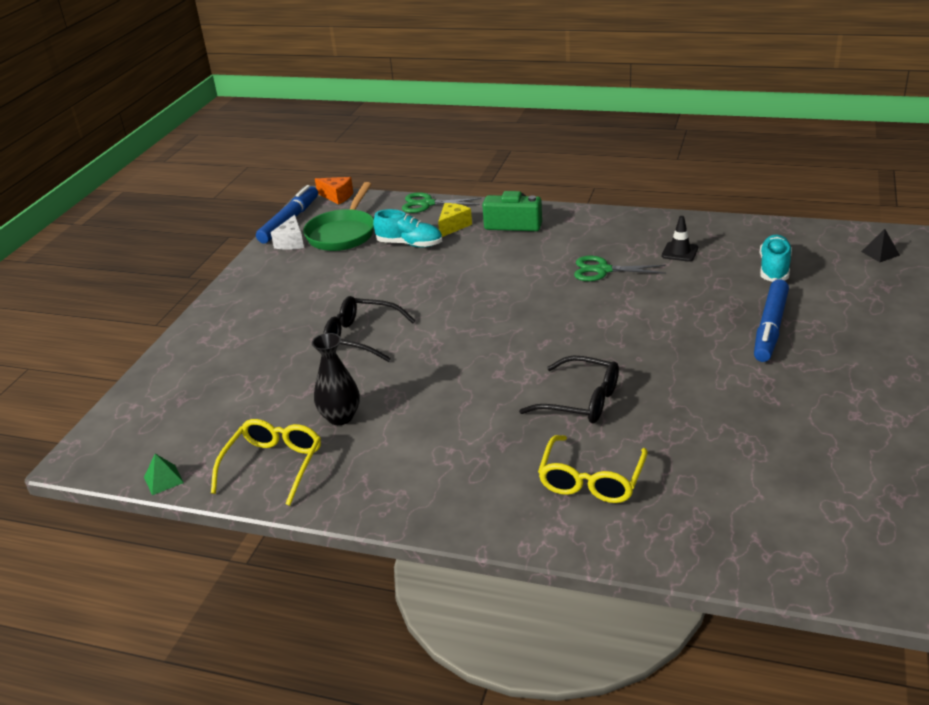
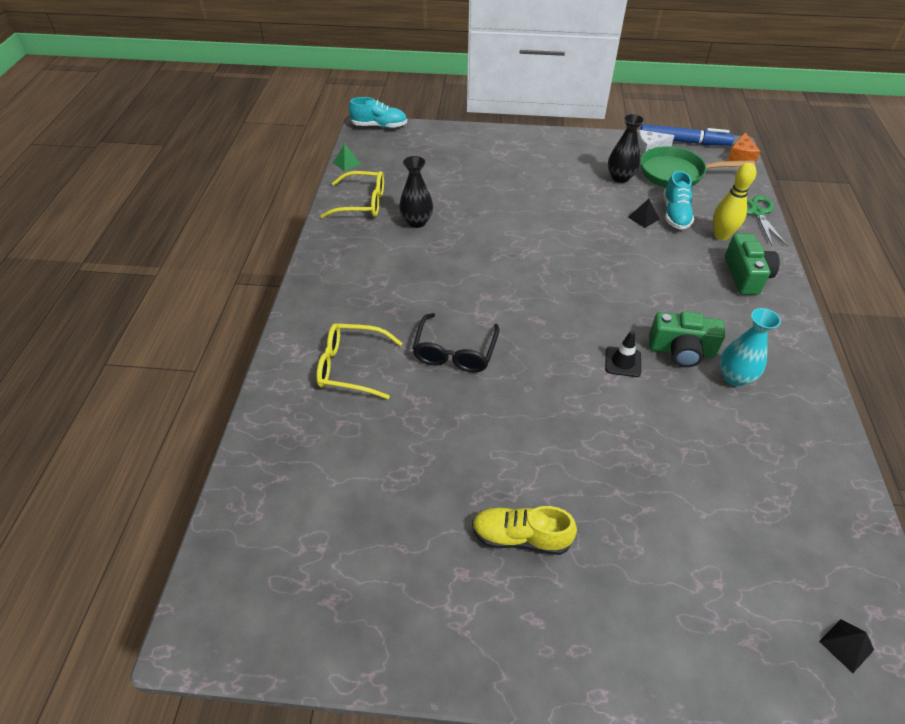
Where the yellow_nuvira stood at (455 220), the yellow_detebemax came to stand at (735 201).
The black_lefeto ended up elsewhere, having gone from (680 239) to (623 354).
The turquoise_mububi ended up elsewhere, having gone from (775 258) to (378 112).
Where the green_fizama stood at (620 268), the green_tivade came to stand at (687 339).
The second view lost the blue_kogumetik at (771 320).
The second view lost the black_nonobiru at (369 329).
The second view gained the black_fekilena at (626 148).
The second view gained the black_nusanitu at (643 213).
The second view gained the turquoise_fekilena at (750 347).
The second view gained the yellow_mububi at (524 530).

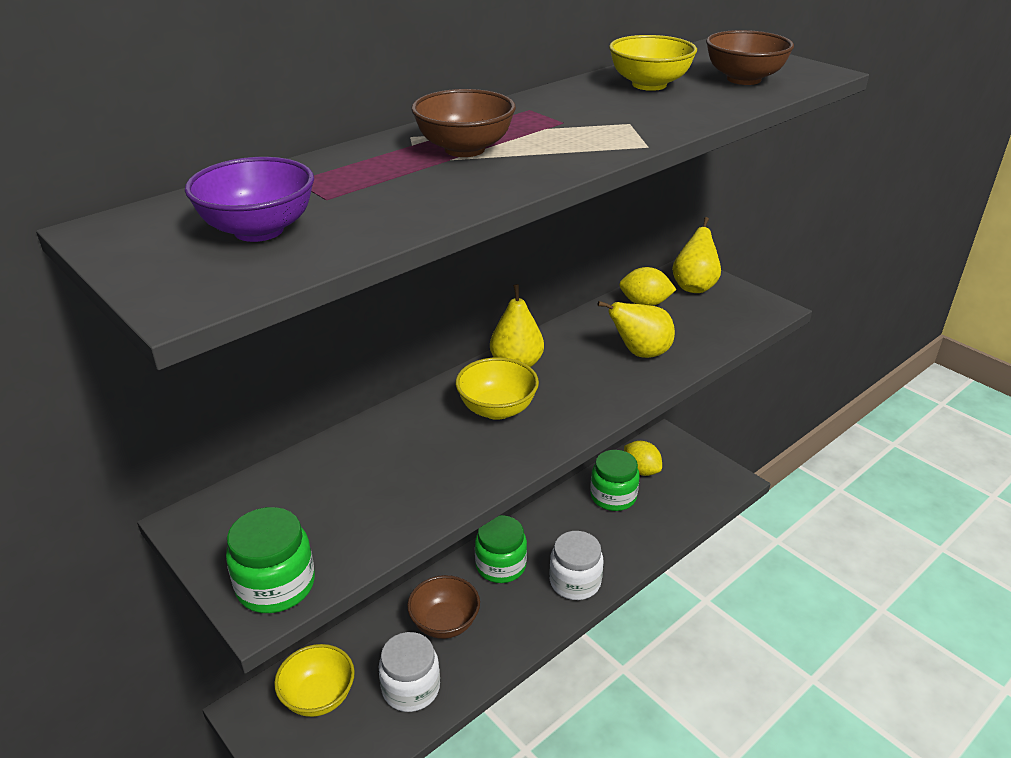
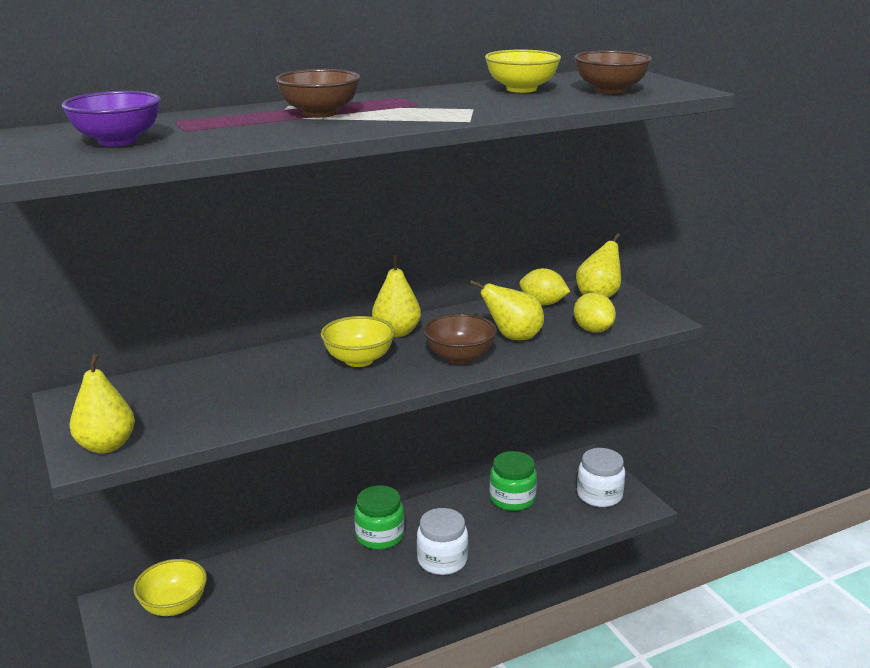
The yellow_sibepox ended up elsewhere, having gone from (643 458) to (595 313).
Where the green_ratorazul stood at (270 560), the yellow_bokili came to stand at (102 404).
The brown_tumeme ended up elsewhere, having gone from (443 607) to (460 338).
The white_ratorazul ended up elsewhere, having gone from (409 672) to (601 477).

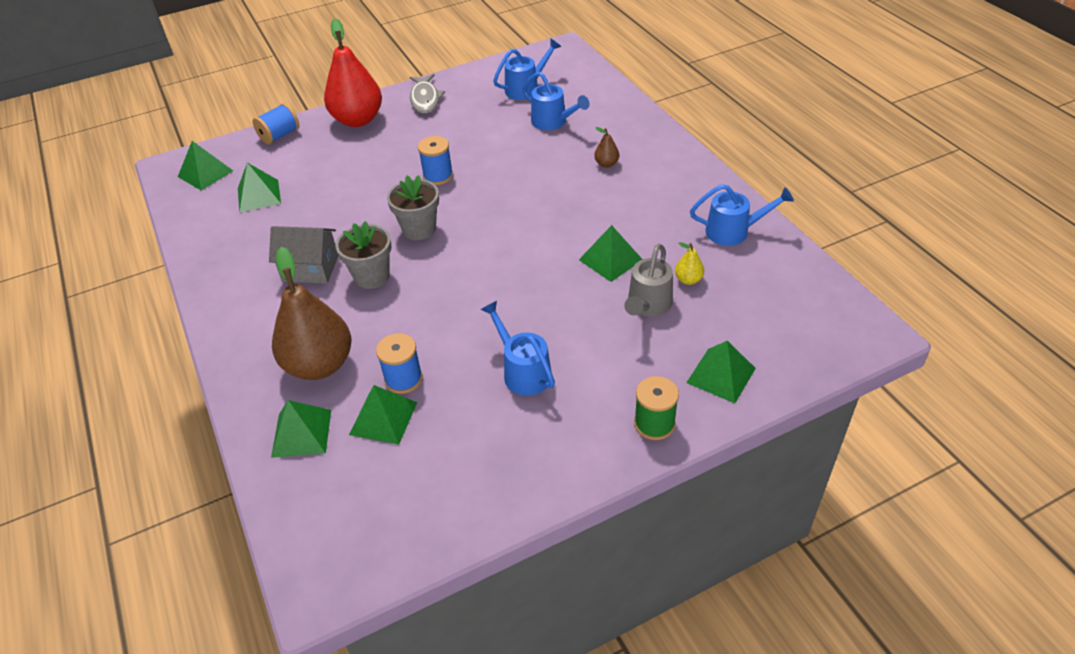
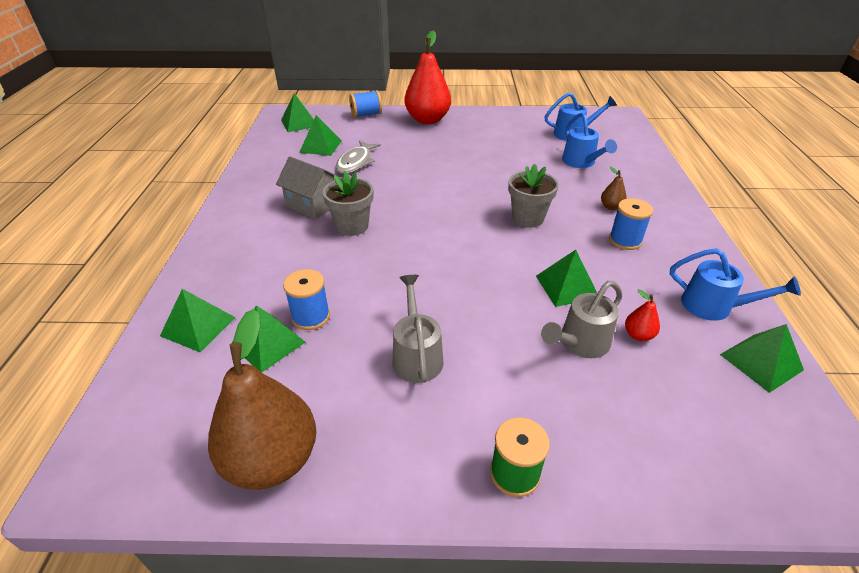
The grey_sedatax ended up elsewhere, having gone from (427 93) to (358 157).
The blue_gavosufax ended up elsewhere, having gone from (435 160) to (631 224).
The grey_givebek ended up elsewhere, having gone from (413 207) to (533 196).
What was the yellow_bokili at (689 263) turned into the red_bokili at (642 315).
The brown_bokili ended up elsewhere, having gone from (311 313) to (262 399).
What was the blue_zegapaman at (517 348) turned into the grey_zegapaman at (418 329).
The green_nusanitu ended up elsewhere, having gone from (721 372) to (762 358).

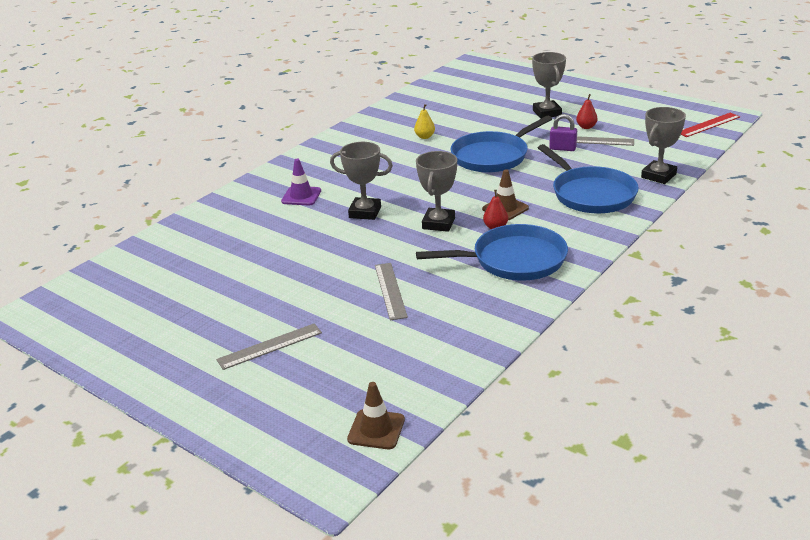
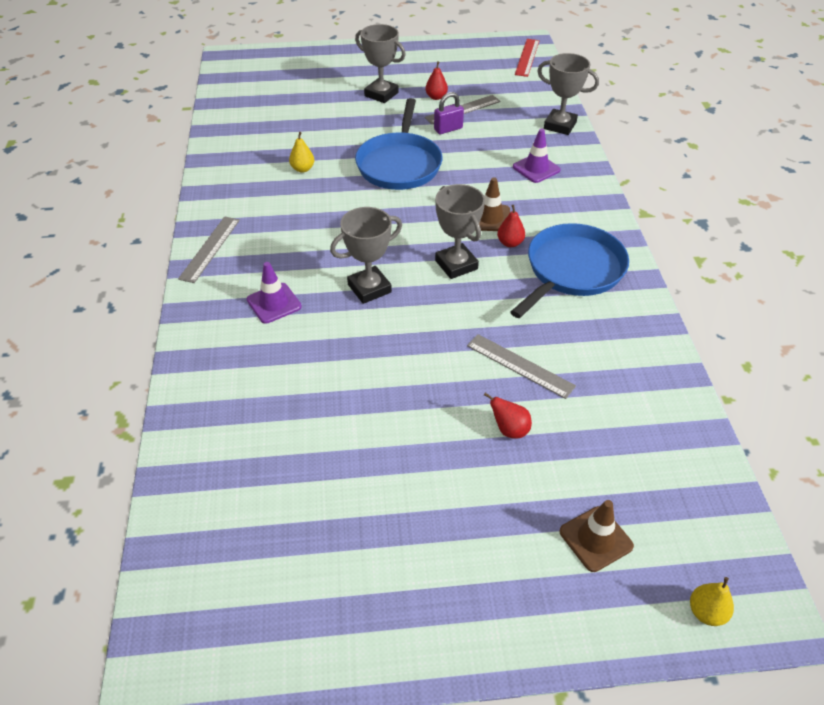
The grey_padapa at (663 145) ended up facing another way, 60 degrees counterclockwise from before.
Where the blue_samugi stood at (588 178), the purple_lefeto came to stand at (537 156).
The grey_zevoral ended up elsewhere, having gone from (269 347) to (209 250).
The brown_lefeto ended up elsewhere, having gone from (376 415) to (597 536).
The second view gained the red_bokili at (508 416).
The second view gained the yellow_bokili at (712 601).

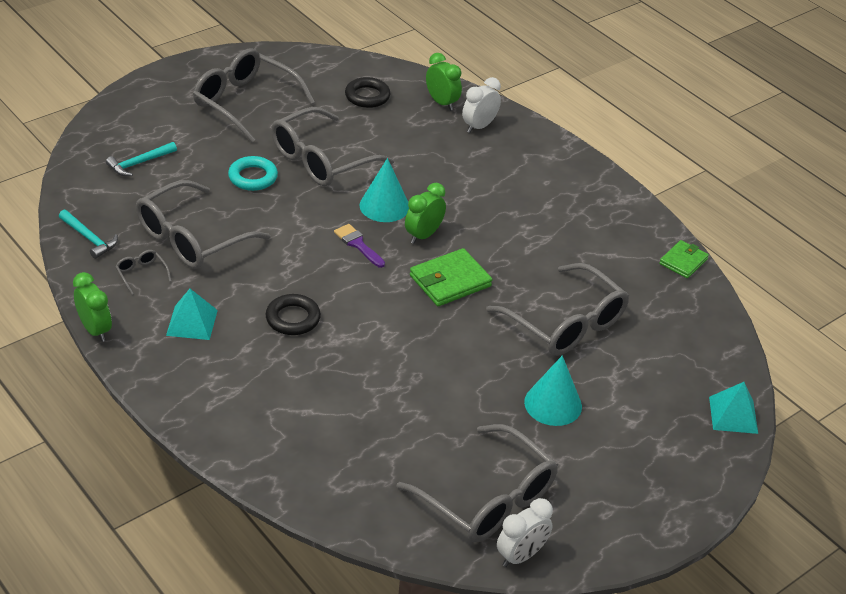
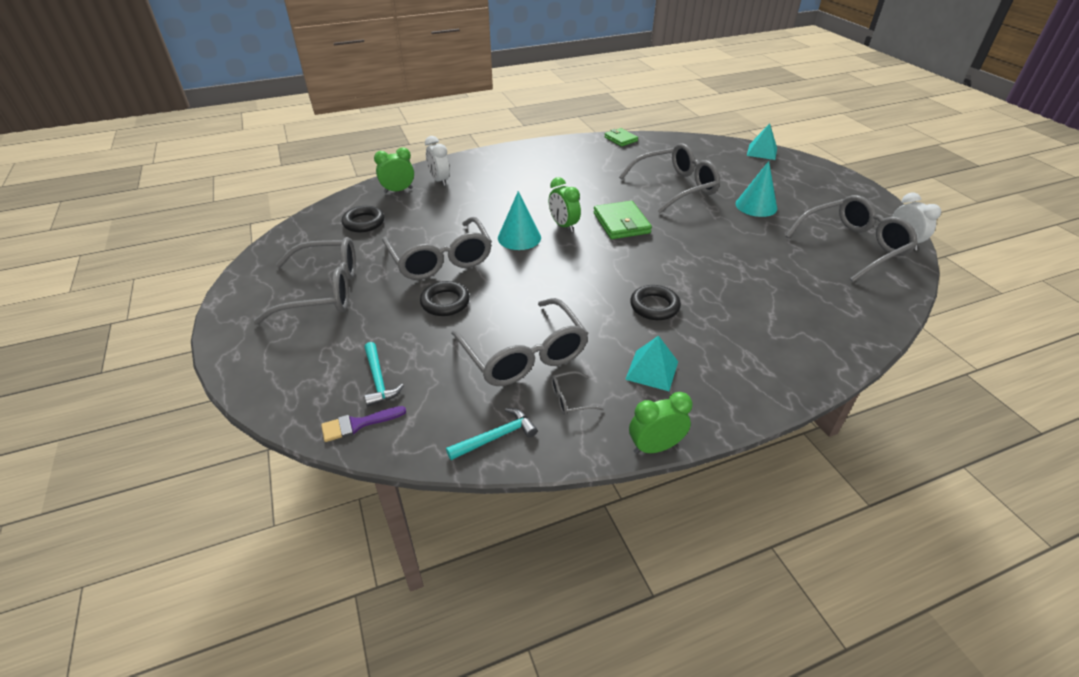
The grey_nonobiru at (254 95) ended up facing another way, 150 degrees counterclockwise from before.
What was the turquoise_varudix at (253 173) turned into the black_varudix at (445 298).
The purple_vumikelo ended up elsewhere, having gone from (359 246) to (363 424).

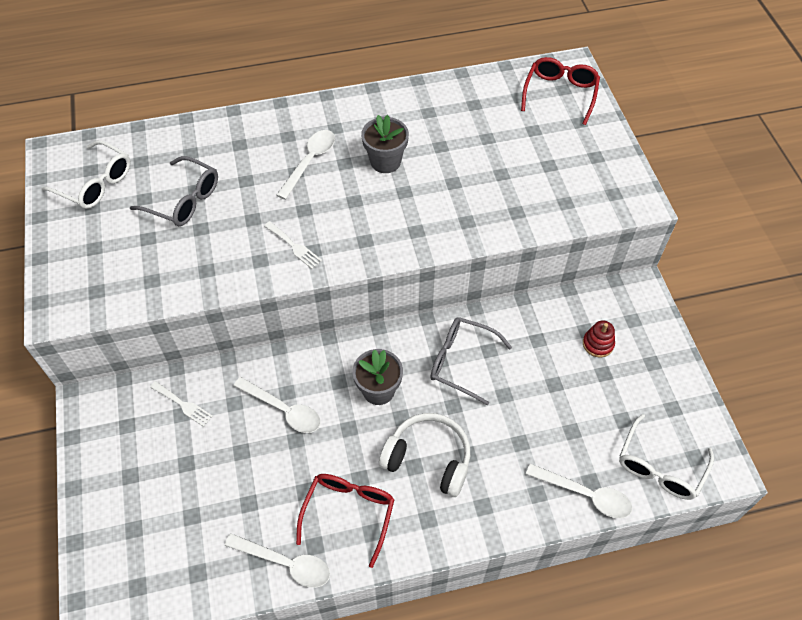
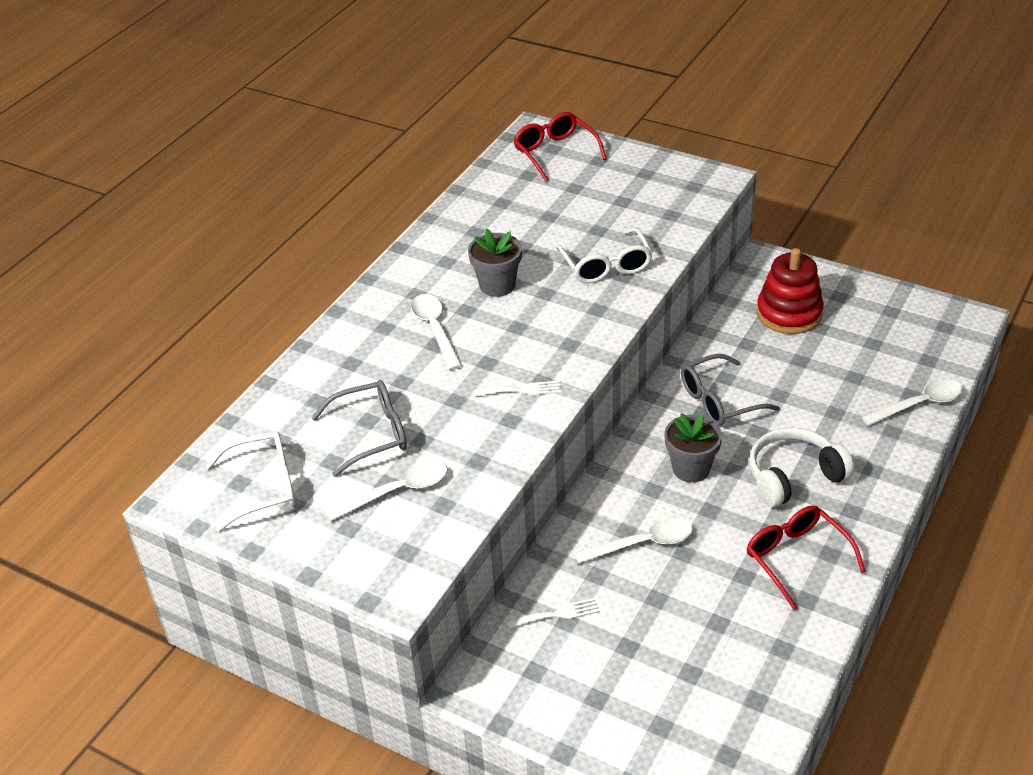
The size of the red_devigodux at (599 338) changed by a factor of 1.95.
The white_nonobiru ended up elsewhere, having gone from (666 457) to (604 255).
The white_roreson ended up elsewhere, having gone from (277 560) to (387 490).

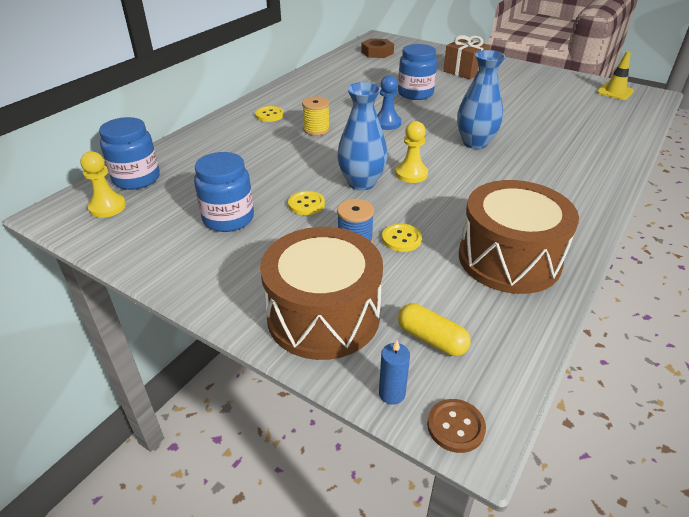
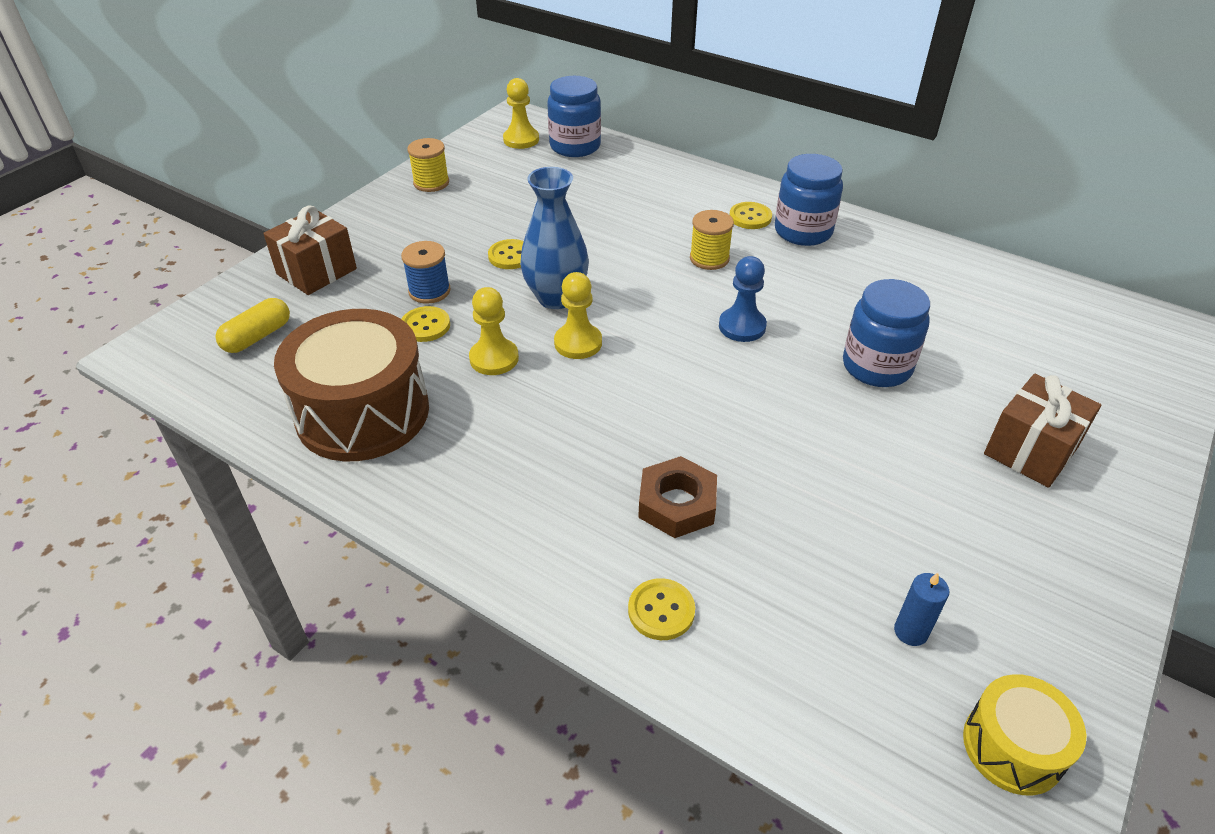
The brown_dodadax ended up elsewhere, having gone from (377 48) to (677 497).
The second view lost the blue_fekilena at (481 99).
Where the yellow_lefeto stood at (615 75), the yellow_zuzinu came to stand at (1024 734).
The blue_ratorazul ended up elsewhere, having gone from (224 192) to (809 200).
Where the brown_zuzinu stood at (321 293), the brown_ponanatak came to stand at (310 250).
The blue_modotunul ended up elsewhere, having gone from (394 372) to (921 609).
The second view lost the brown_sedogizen at (456 426).
The second view gained the yellow_gavosufax at (428 165).
The second view gained the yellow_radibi at (494 331).
The second view gained the yellow_sedogizen at (661 609).

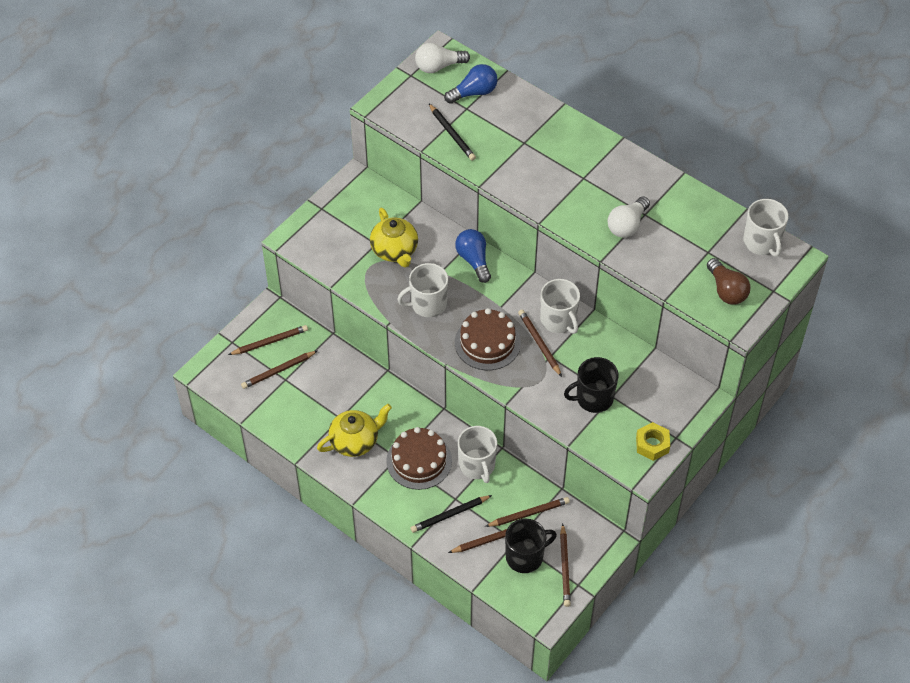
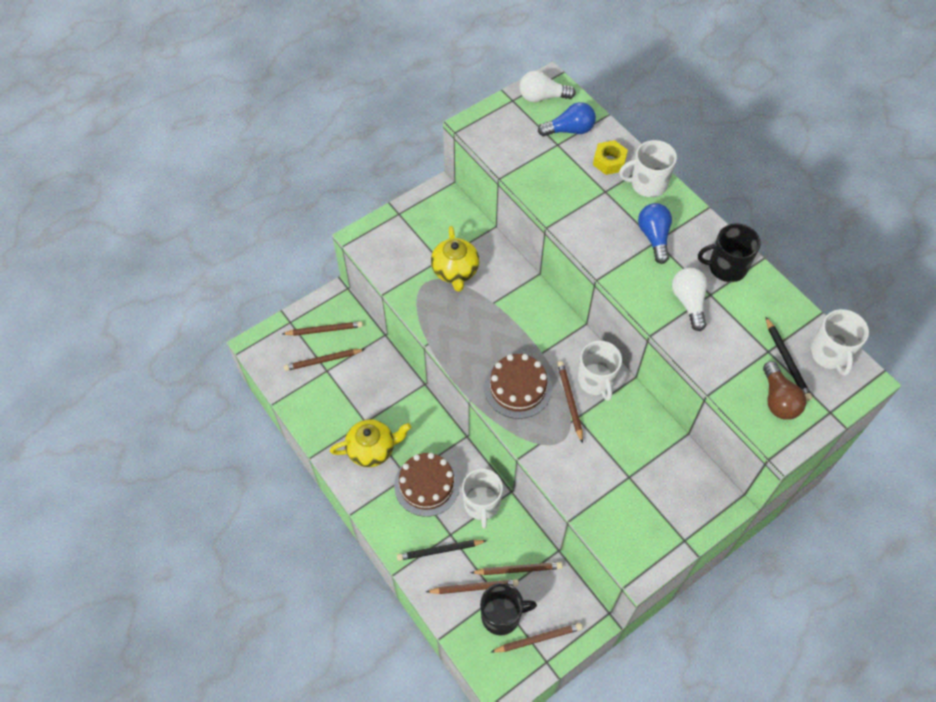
The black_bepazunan ended up elsewhere, having gone from (452 132) to (788 358).
The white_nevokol at (629 217) ended up facing another way, 120 degrees clockwise from before.
The blue_nevokol ended up elsewhere, having gone from (473 256) to (655 233).
The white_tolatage ended up elsewhere, having gone from (422 290) to (648 168).
The black_tolatage ended up elsewhere, having gone from (591 385) to (729 252).
The yellow_dodadax ended up elsewhere, having gone from (653 441) to (610 157).
The brown_bepazunan at (565 565) ended up facing another way, 120 degrees counterclockwise from before.

